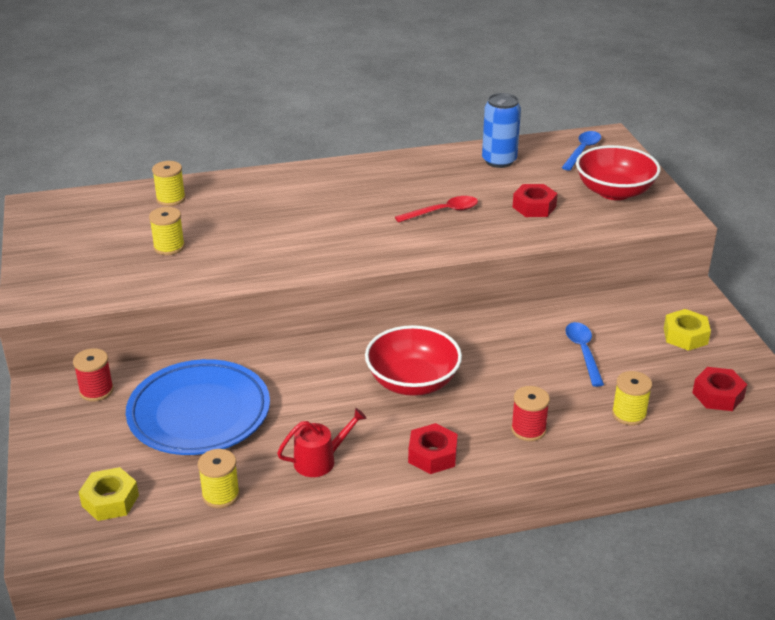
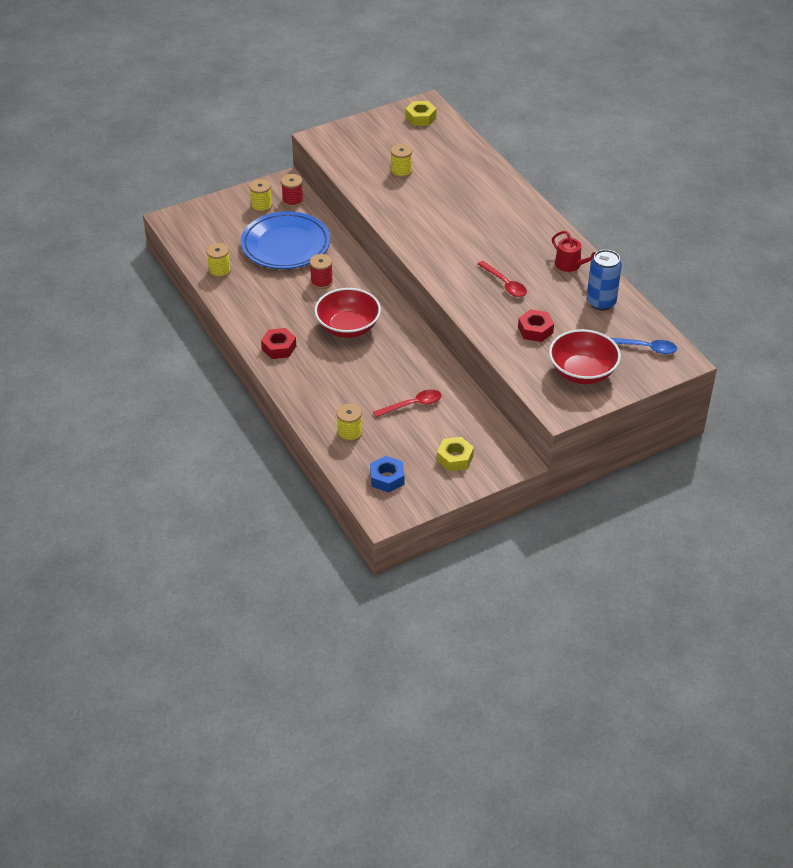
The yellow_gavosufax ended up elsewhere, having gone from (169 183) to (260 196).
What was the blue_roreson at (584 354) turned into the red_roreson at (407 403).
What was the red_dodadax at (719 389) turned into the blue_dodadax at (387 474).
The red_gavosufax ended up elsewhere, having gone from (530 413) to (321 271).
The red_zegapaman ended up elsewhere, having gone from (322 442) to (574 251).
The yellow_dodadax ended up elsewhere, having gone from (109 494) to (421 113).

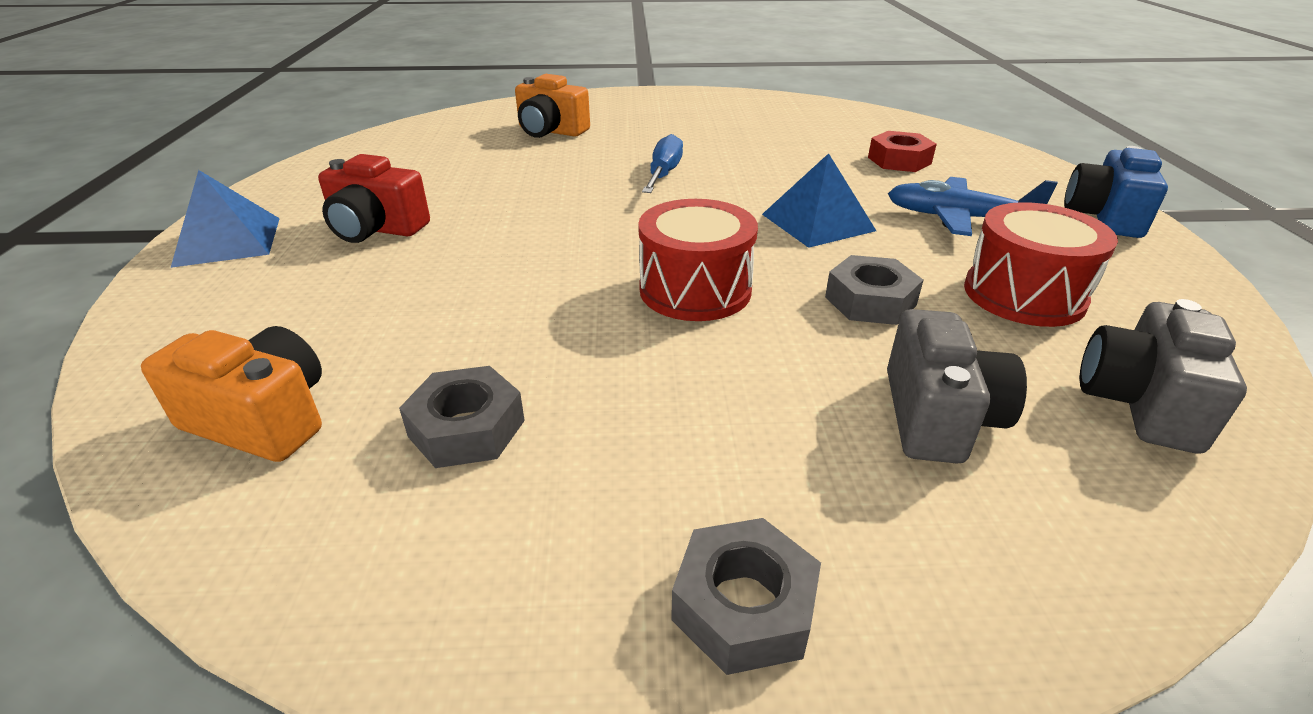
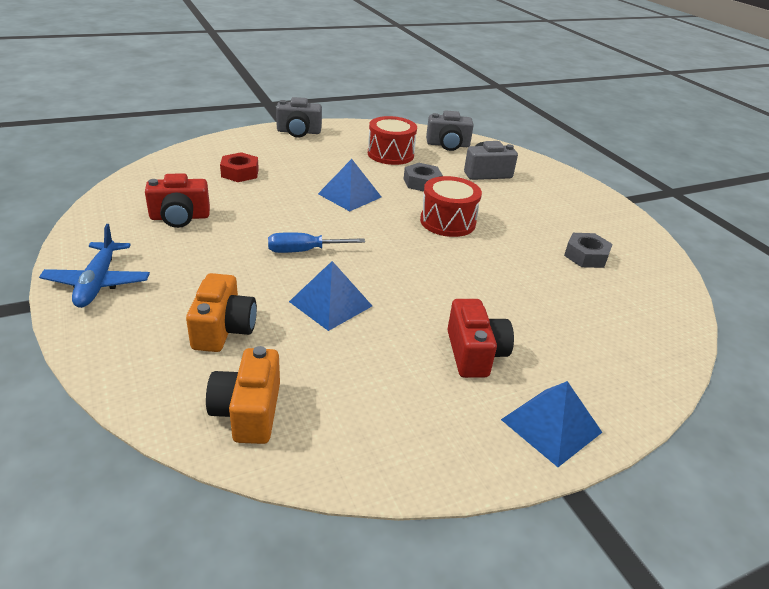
What was the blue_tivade at (1116 192) turned into the grey_tivade at (299 117).
The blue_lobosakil ended up elsewhere, having gone from (973 206) to (94 266).
The orange_tivade ended up elsewhere, having gone from (231 394) to (243 395).
The second view lost the grey_dodadax at (746 596).
The second view gained the red_tivade at (177 200).
The second view gained the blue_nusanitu at (330 296).

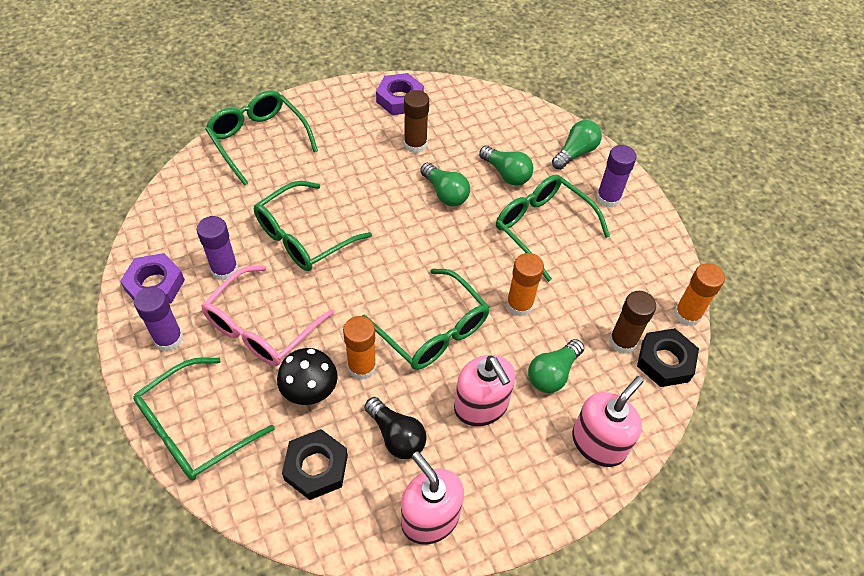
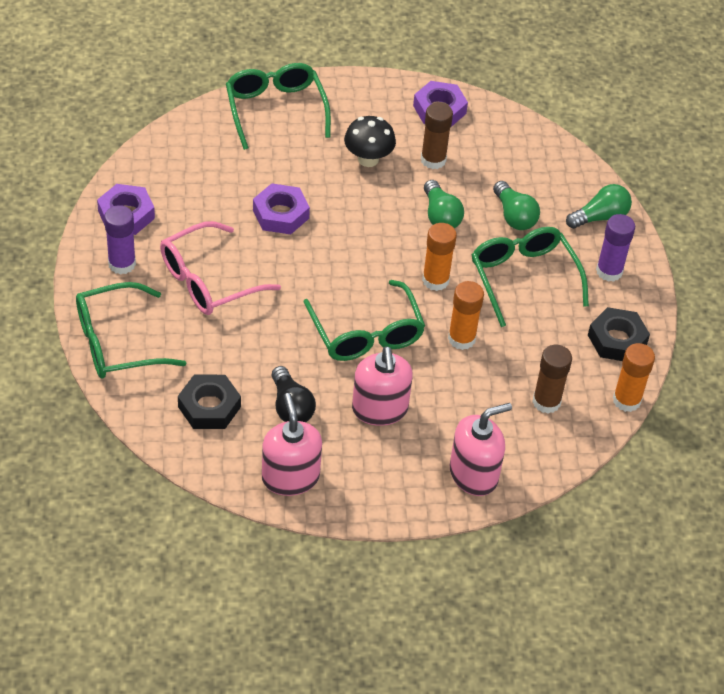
Where the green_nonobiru stood at (313 226), the purple_dodadax came to stand at (281 208).
The second view lost the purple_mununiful at (217 248).
The orange_mununiful ended up elsewhere, having gone from (359 348) to (439 257).
The black_dodadax ended up elsewhere, having gone from (668 357) to (619 334).
The second view lost the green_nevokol at (556 366).
The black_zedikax ended up elsewhere, having gone from (307 376) to (370 141).

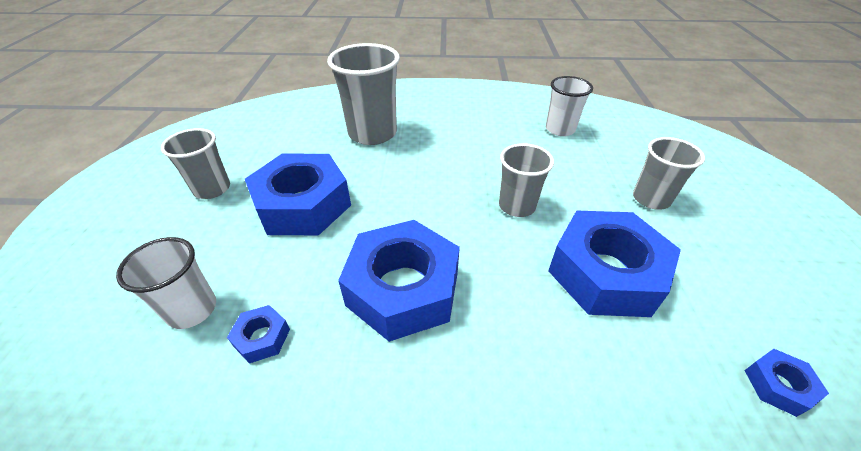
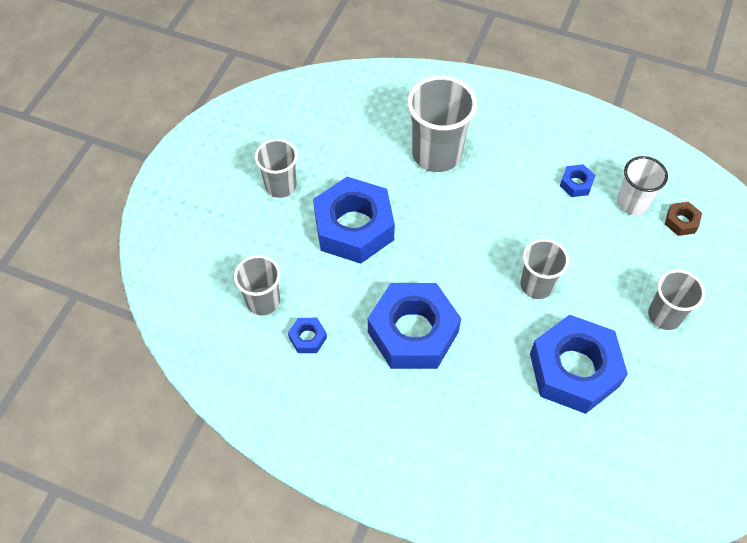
What was the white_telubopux at (166 283) turned into the grey_telubopux at (257 285).
The blue_dodadax ended up elsewhere, having gone from (786 383) to (578 180).
The second view gained the brown_dodadax at (683 219).

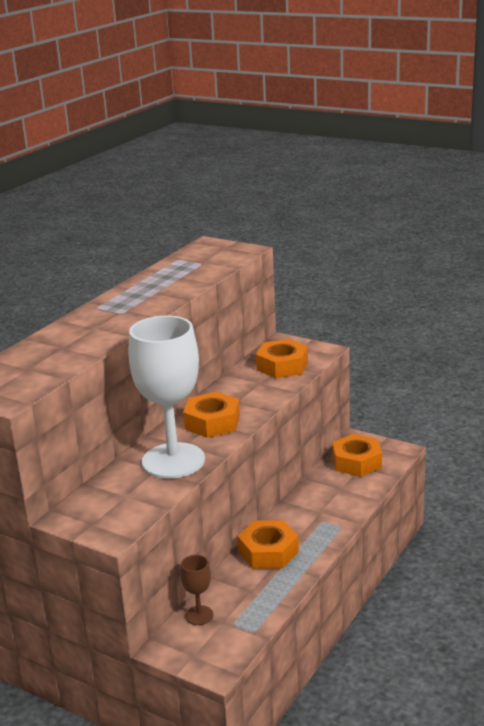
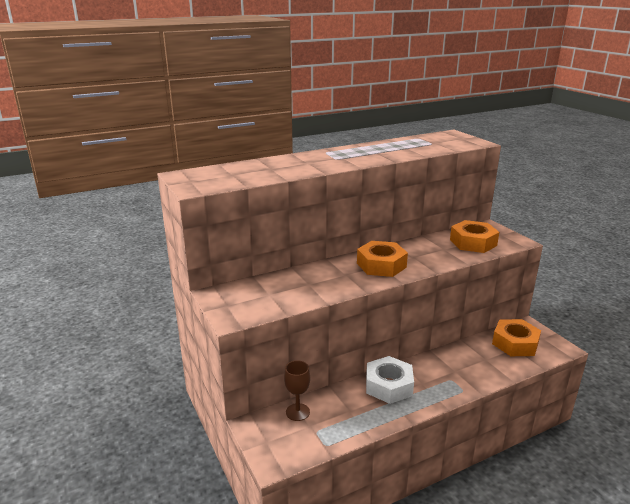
The second view lost the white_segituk at (167 397).
What was the orange_dodadax at (268 544) turned into the white_dodadax at (390 380).

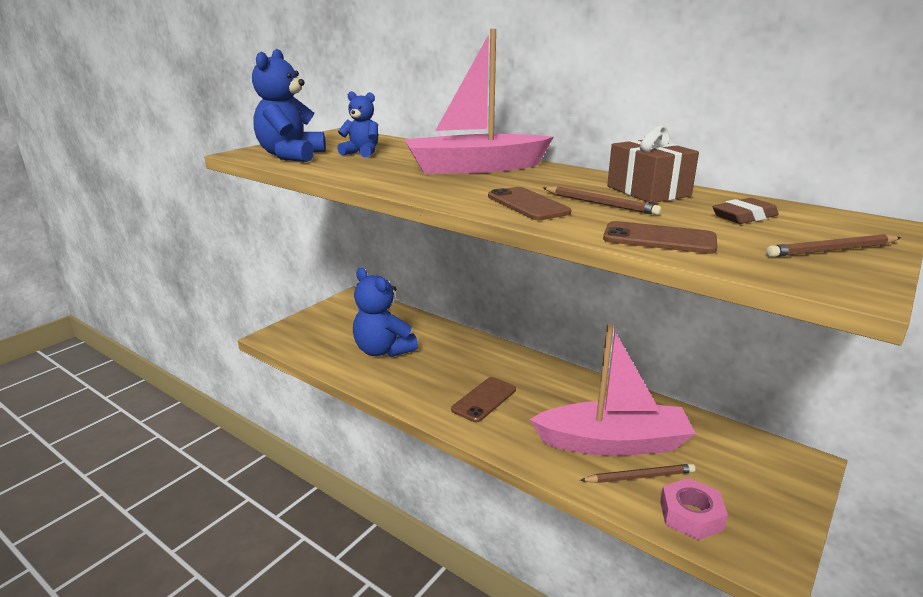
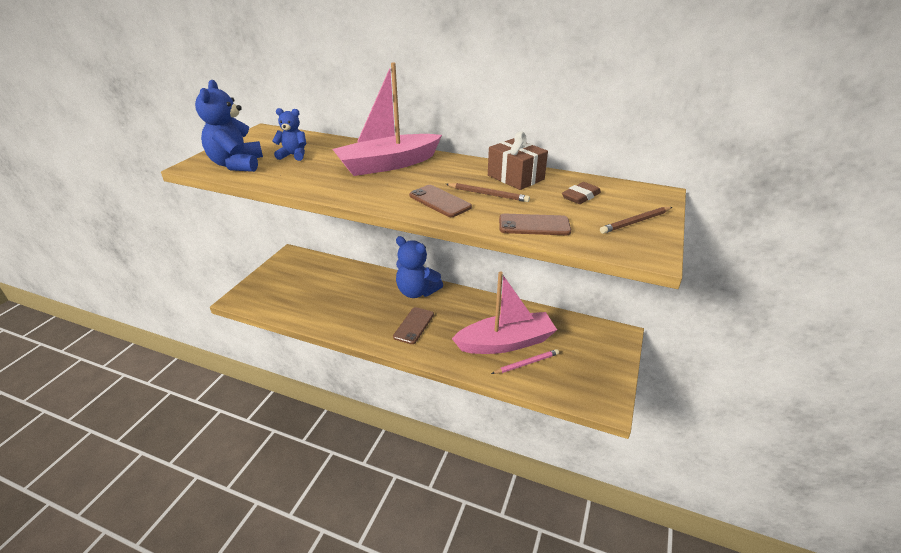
The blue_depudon ended up elsewhere, having gone from (385 312) to (419 267).
What was the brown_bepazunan at (637 473) turned into the pink_bepazunan at (525 361).
The second view lost the pink_dodadax at (694 509).

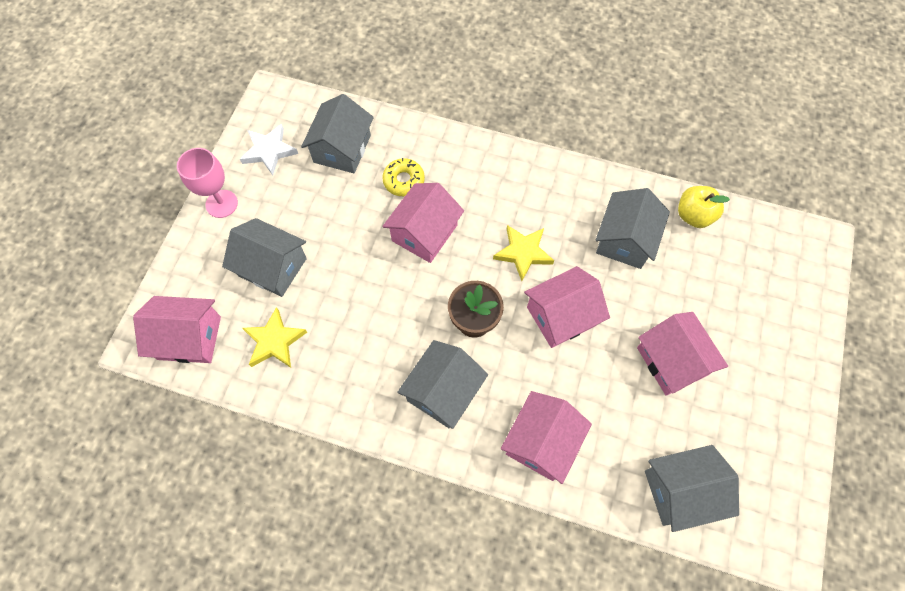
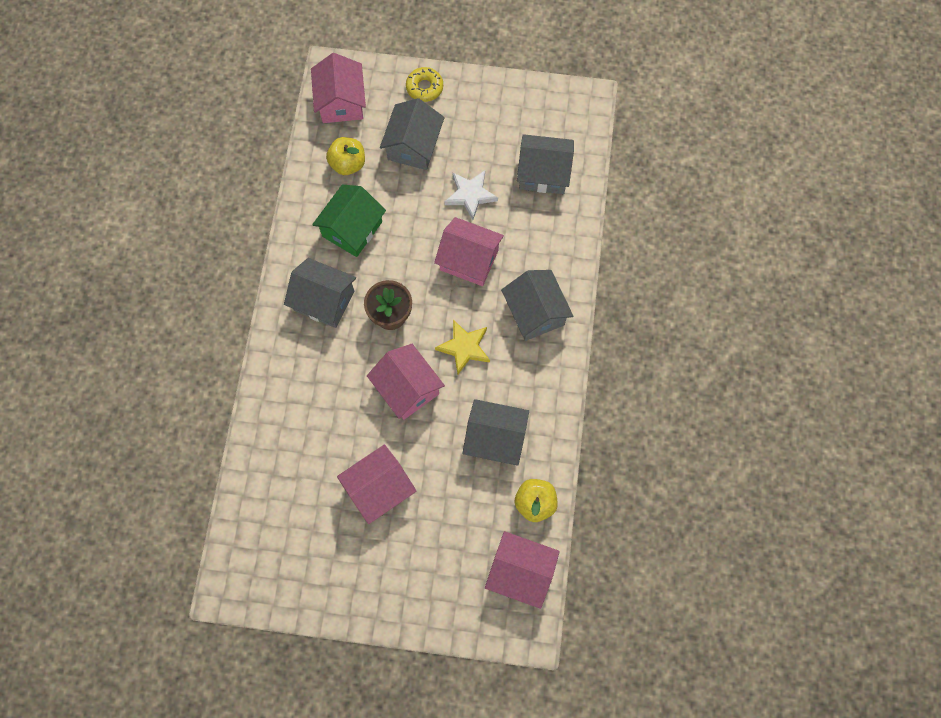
The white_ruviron ended up elsewhere, having gone from (269 150) to (471 195).
The second view lost the pink_segituk at (207 183).
The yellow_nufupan ended up elsewhere, having gone from (403 177) to (424 84).
Where the yellow_ruviron stood at (274 337), the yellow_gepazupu came to stand at (345 156).
The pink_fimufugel ended up elsewhere, having gone from (546 437) to (522 570).
The grey_fimufugel ended up elsewhere, having gone from (692 488) to (537 305).
The second view gained the green_fimufugel at (349 220).

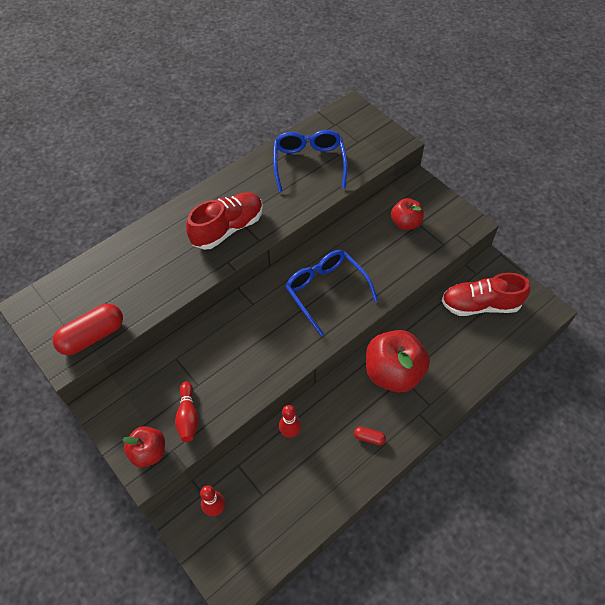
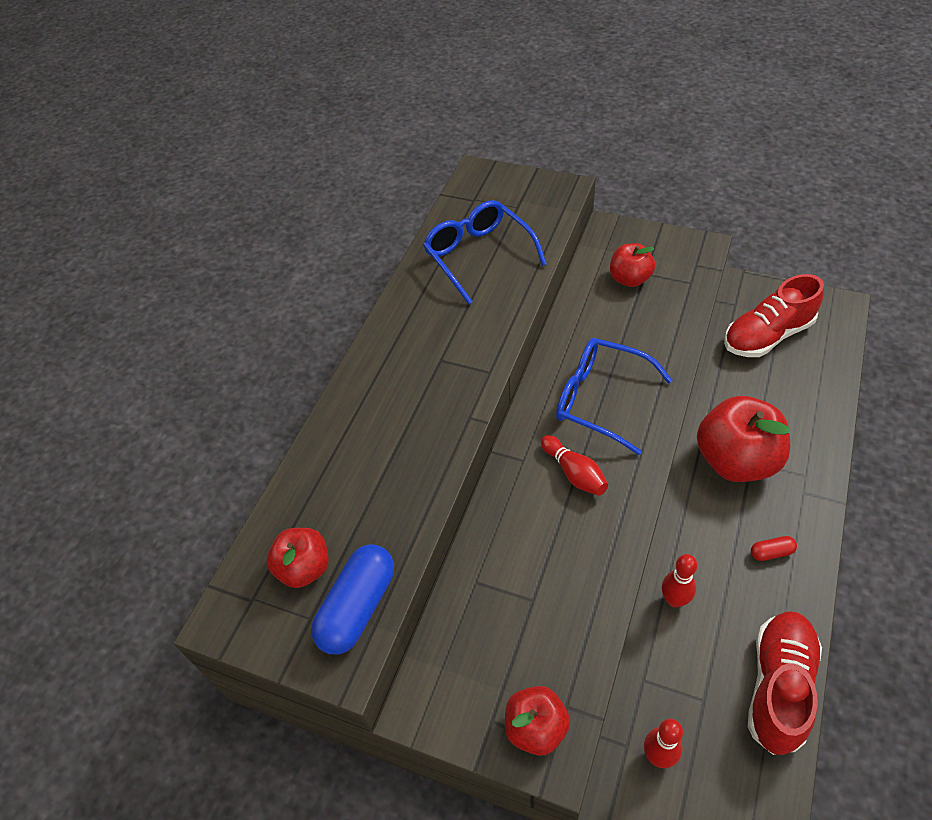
The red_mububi ended up elsewhere, having gone from (224 221) to (785 683).
What was the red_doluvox at (88 329) turned into the blue_doluvox at (352 599).
The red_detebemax ended up elsewhere, having gone from (187 411) to (574 465).
The second view gained the red_gepazupu at (297 558).

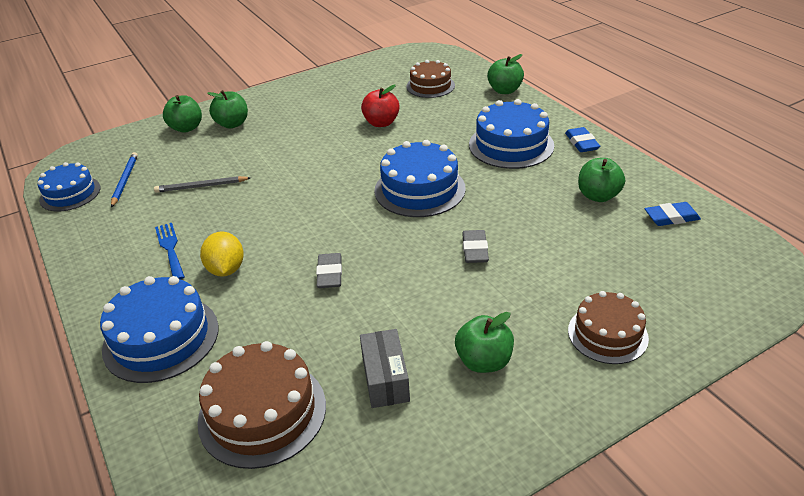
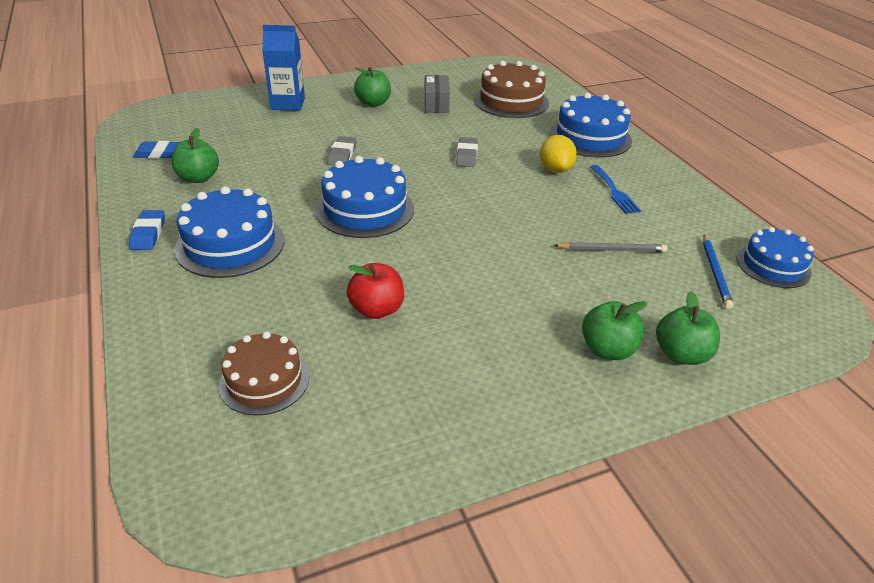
The second view lost the green_gepazupu at (505 74).
Where the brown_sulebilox stood at (608 327), the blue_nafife came to stand at (283 68).

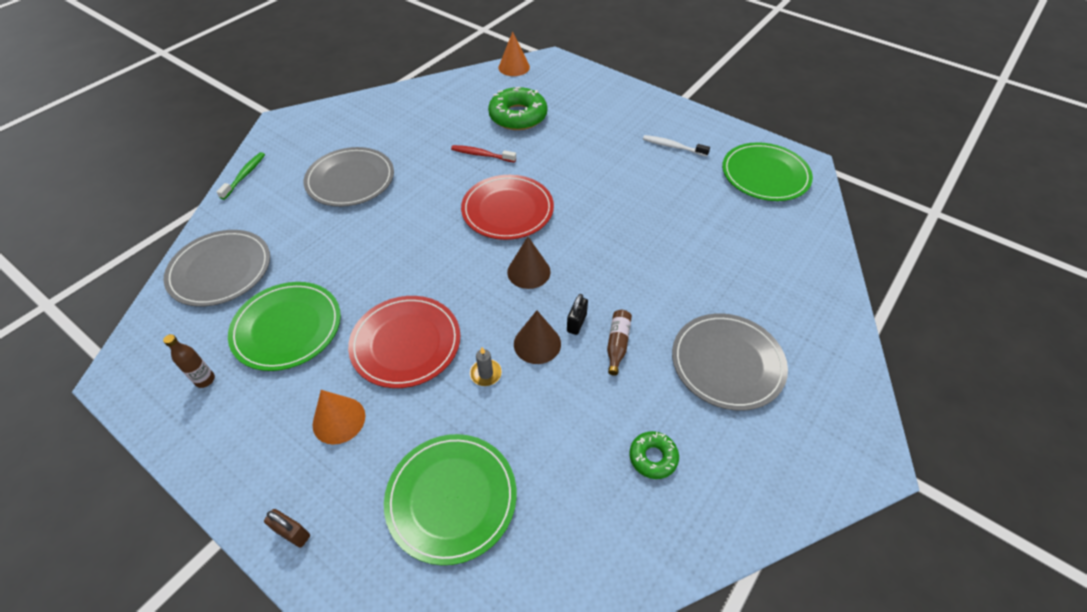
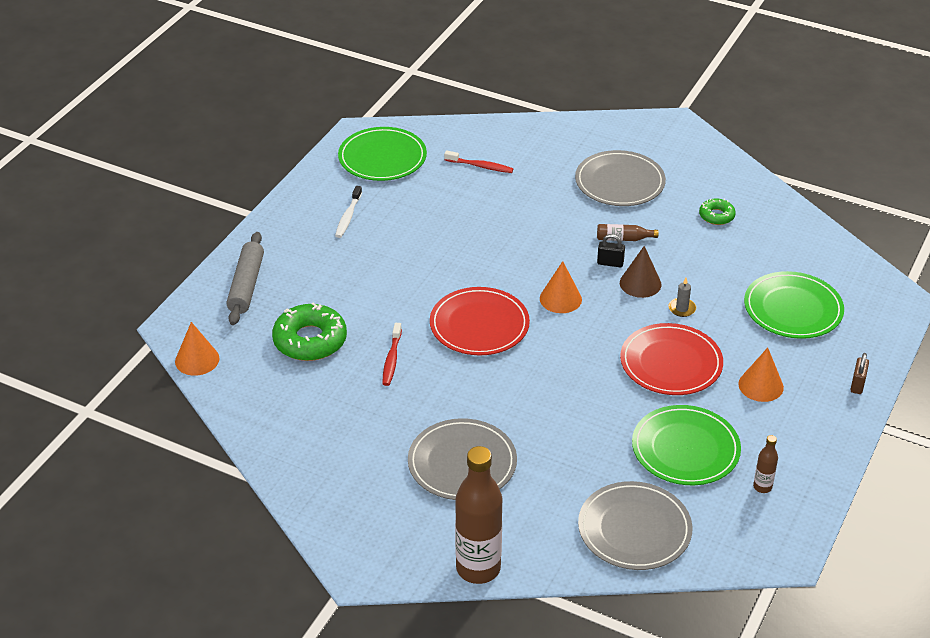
Where the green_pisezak stood at (241 176), the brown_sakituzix came to stand at (478 515).
What was the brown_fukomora at (529 263) turned into the orange_fukomora at (561 287).
The second view gained the red_pisezak at (478 162).
The second view gained the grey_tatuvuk at (245 278).

